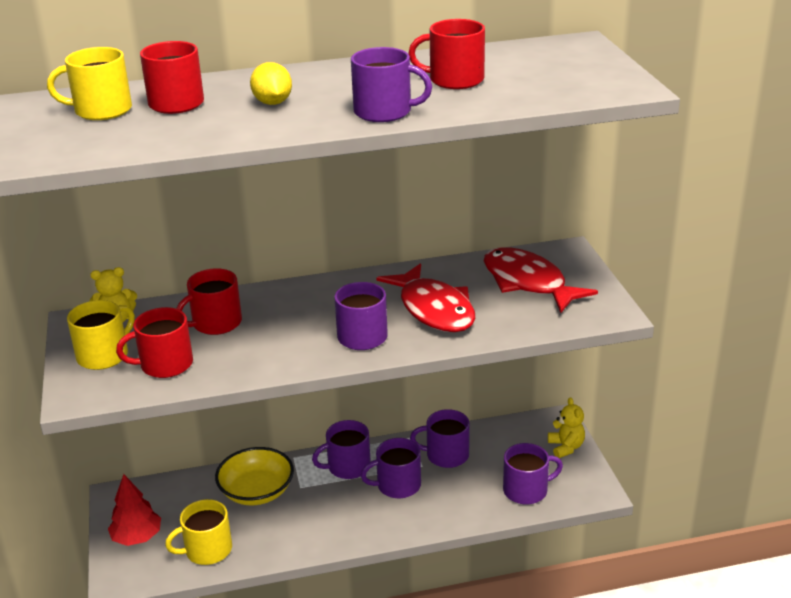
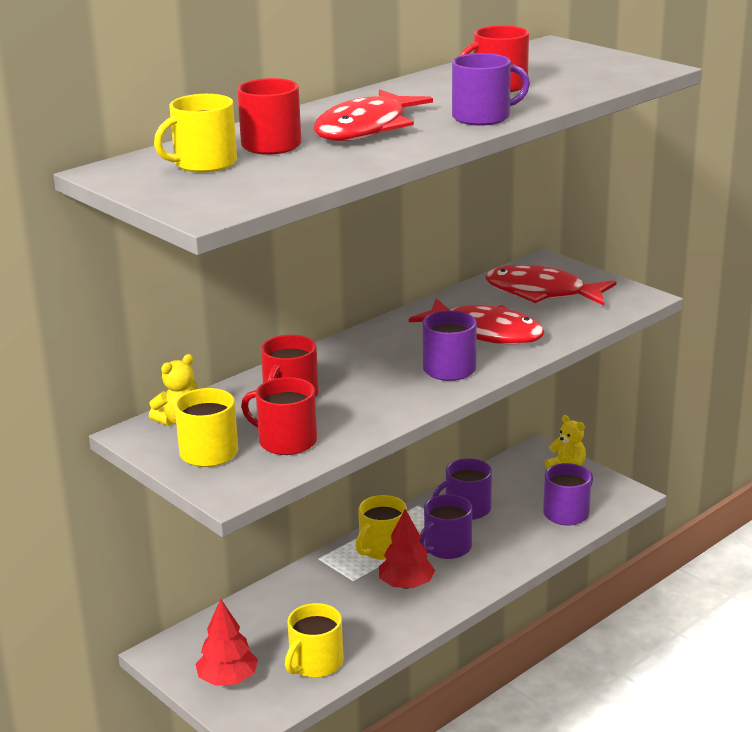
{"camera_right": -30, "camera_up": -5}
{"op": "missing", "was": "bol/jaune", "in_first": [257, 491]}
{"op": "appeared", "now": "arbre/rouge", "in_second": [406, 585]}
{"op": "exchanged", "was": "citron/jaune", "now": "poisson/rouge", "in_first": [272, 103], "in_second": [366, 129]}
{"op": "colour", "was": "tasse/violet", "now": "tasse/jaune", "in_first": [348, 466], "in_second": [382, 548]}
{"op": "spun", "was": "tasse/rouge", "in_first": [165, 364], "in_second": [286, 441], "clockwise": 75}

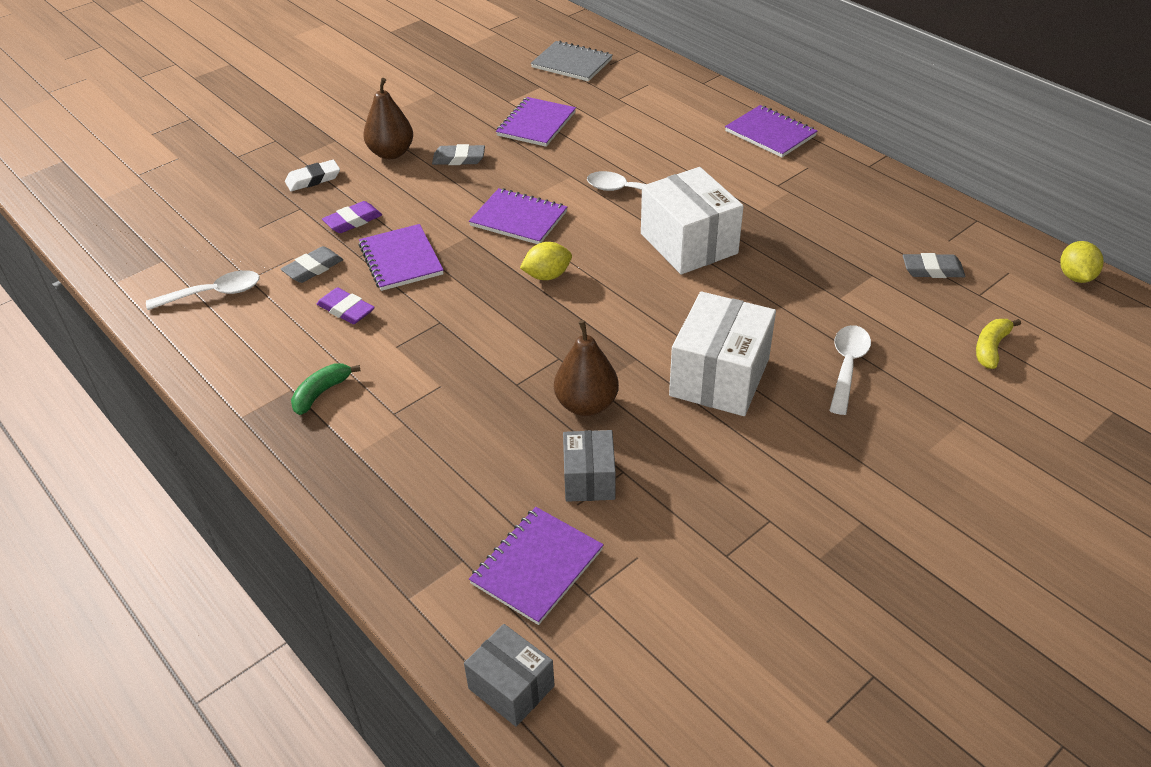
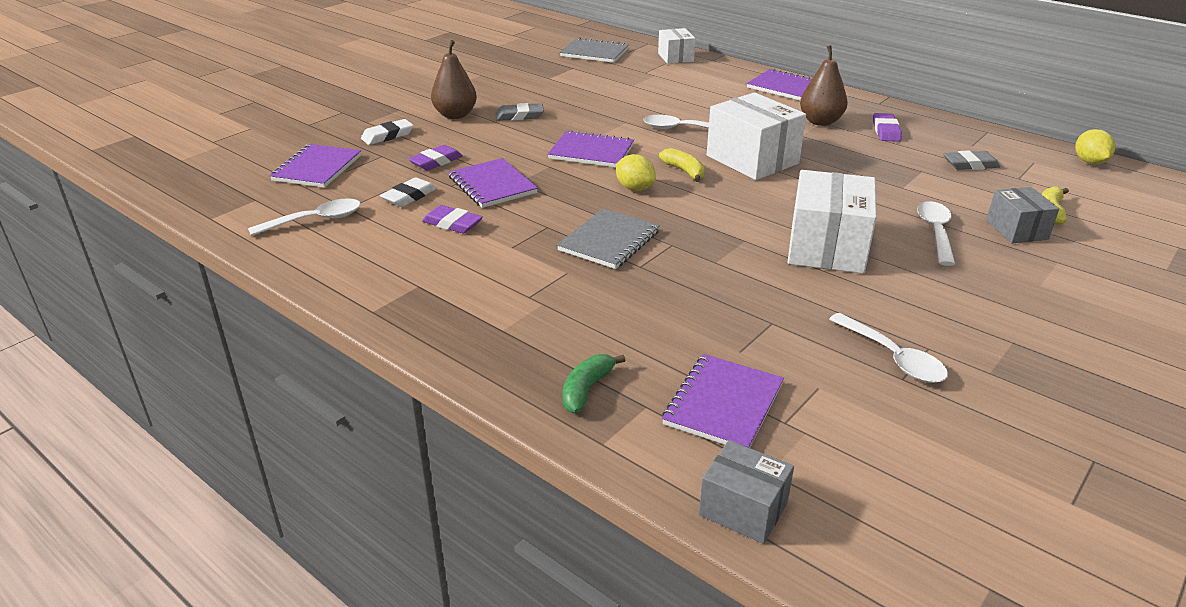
{"camera_right": -10, "camera_up": -10}
{"op": "appeared", "now": "carnet/gris", "in_second": [609, 241]}
{"op": "appeared", "now": "boîte/blanc", "in_second": [675, 57]}
{"op": "appeared", "now": "banane/jaune", "in_second": [684, 171]}
{"op": "appeared", "now": "cuillère/blanc", "in_second": [893, 357]}
{"op": "appeared", "now": "gomme/violet", "in_second": [886, 131]}
{"op": "relocated", "was": "banane/vert", "in_first": [321, 393], "in_second": [586, 390]}
{"op": "relocated", "was": "carnet/violet", "in_first": [536, 124], "in_second": [317, 168]}
{"op": "relocated", "was": "poire/marron", "in_first": [586, 404], "in_second": [820, 122]}
{"op": "relocated", "was": "boîte/gris", "in_first": [589, 479], "in_second": [1016, 230]}
{"op": "colour", "was": "gomme/gris", "now": "gomme/blanc", "in_first": [313, 268], "in_second": [409, 196]}
{"op": "spun", "was": "citron/jaune", "in_first": [547, 276], "in_second": [635, 188], "clockwise": 75}

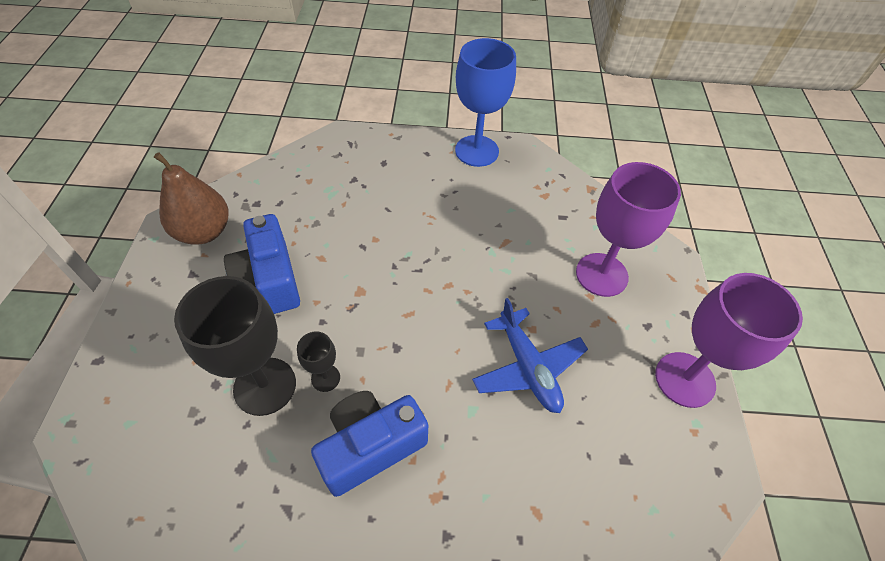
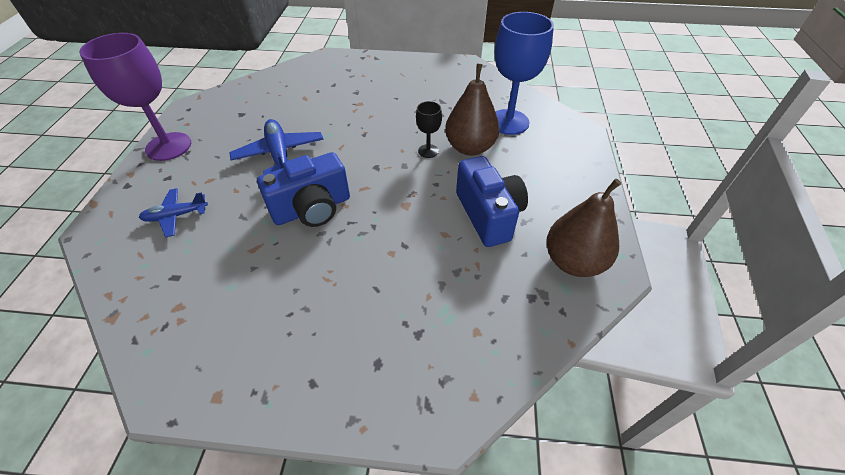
{"camera_right": -175, "camera_up": -5}
{"op": "relocated", "was": "appareil photo/bleu", "in_first": [370, 446], "in_second": [312, 209]}
{"op": "relocated", "was": "verre à pied/bleu", "in_first": [477, 151], "in_second": [508, 122]}
{"op": "exchanged", "was": "verre à pied/noir", "now": "poire/marron", "in_first": [265, 386], "in_second": [470, 148]}
{"op": "exchanged", "was": "verre à pied/violet", "now": "avion/bleu", "in_first": [601, 274], "in_second": [176, 216]}

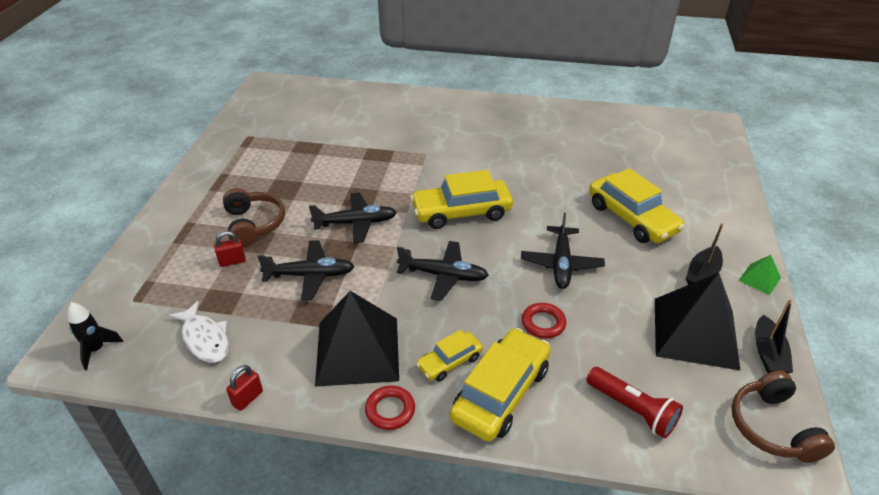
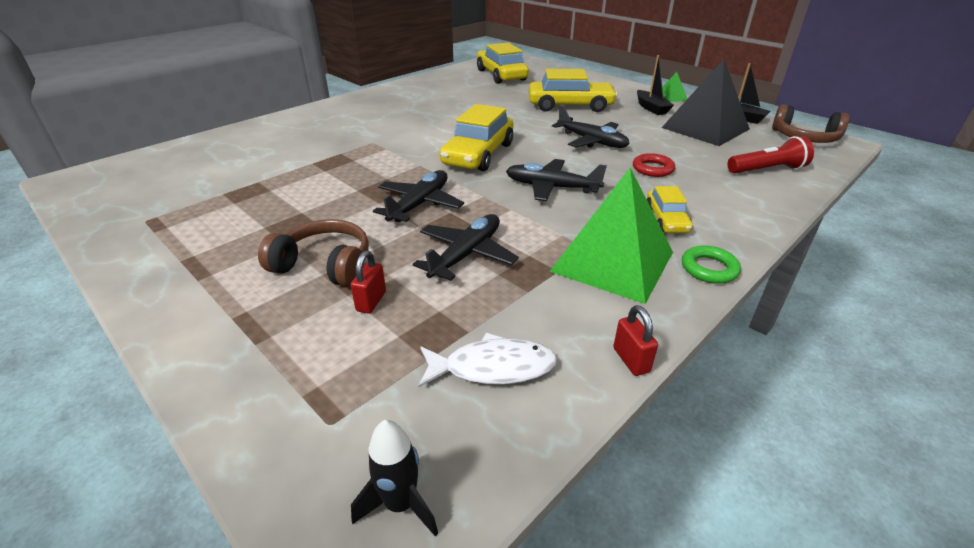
{"camera_right": -55, "camera_up": -5}
{"op": "relocated", "was": "voiture/jaune", "in_first": [501, 393], "in_second": [501, 75]}
{"op": "colour", "was": "pyramide/noir", "now": "pyramide/vert", "in_first": [358, 351], "in_second": [613, 261]}
{"op": "colour", "was": "anneau/rouge", "now": "anneau/vert", "in_first": [390, 410], "in_second": [709, 268]}
{"op": "spun", "was": "avion/noir", "in_first": [443, 275], "in_second": [551, 187], "clockwise": -120}

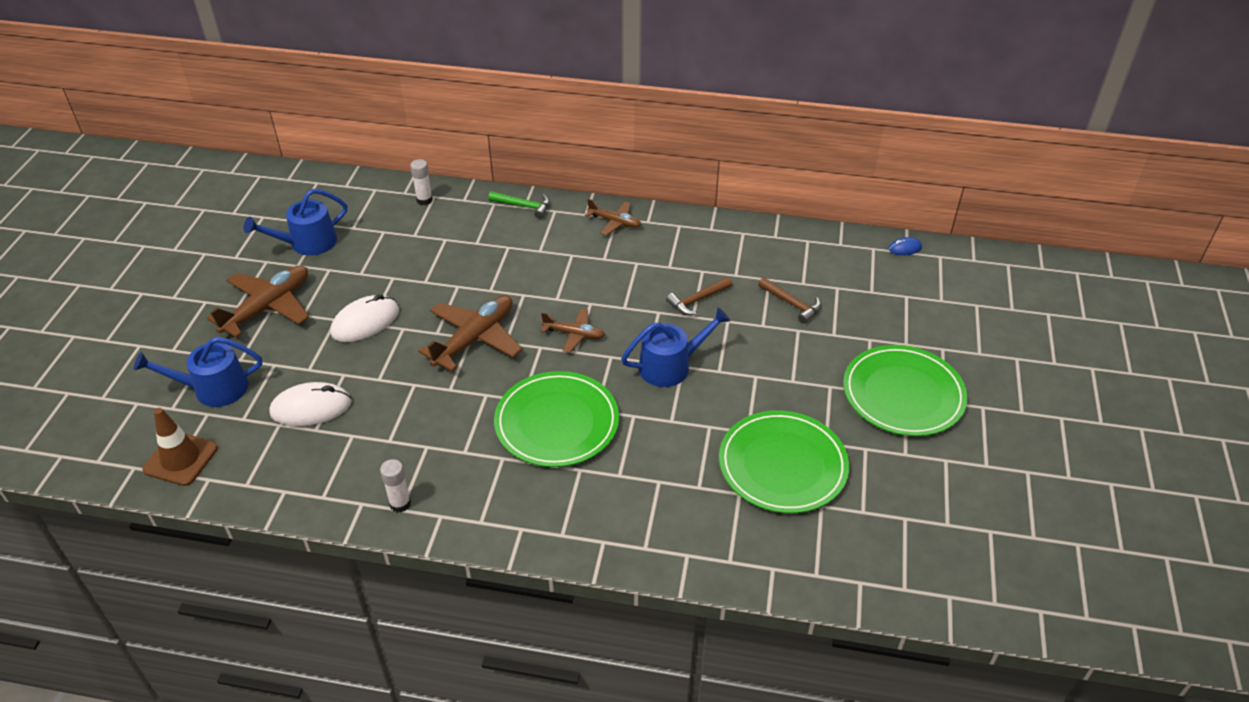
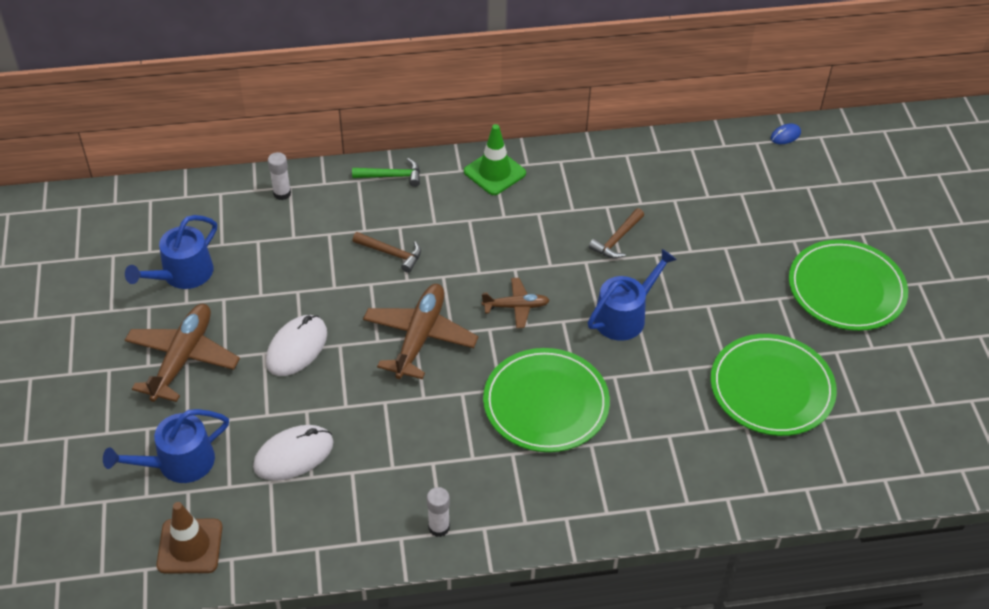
{"camera_right": -20, "camera_up": 5}
{"op": "relocated", "was": "marteau/marron", "in_first": [791, 304], "in_second": [391, 253]}
{"op": "exchanged", "was": "avion/marron", "now": "cône de chantier/vert", "in_first": [615, 222], "in_second": [494, 172]}

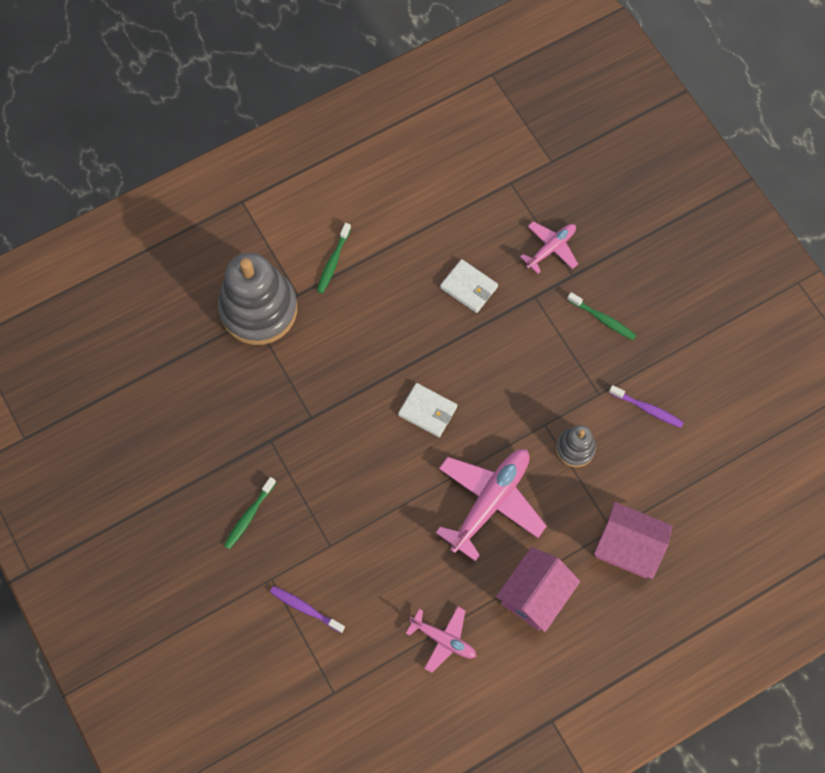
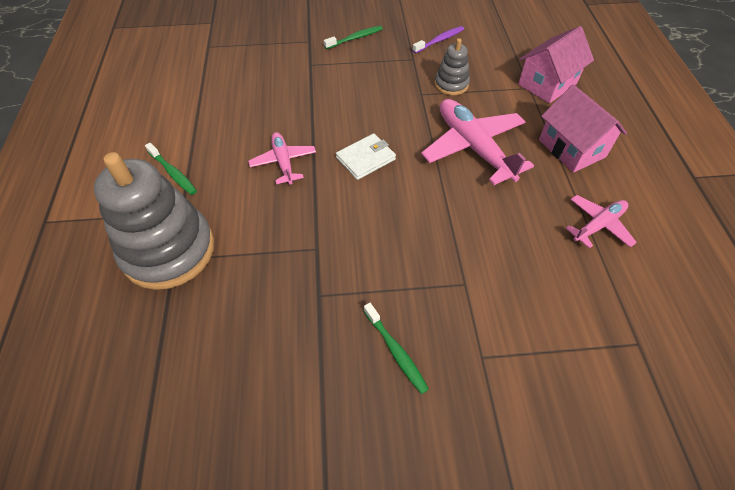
{"camera_right": -65, "camera_up": -15}
{"op": "missing", "was": "brosse à dents/violet", "in_first": [305, 609]}
{"op": "missing", "was": "portefeuille/blanc", "in_first": [468, 287]}
{"op": "relocated", "was": "avion/rose", "in_first": [551, 248], "in_second": [283, 162]}

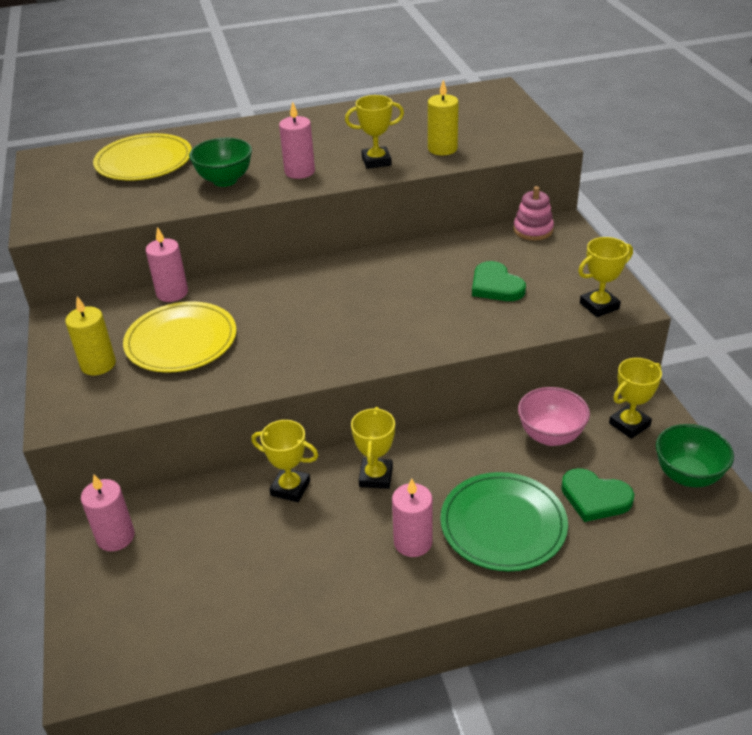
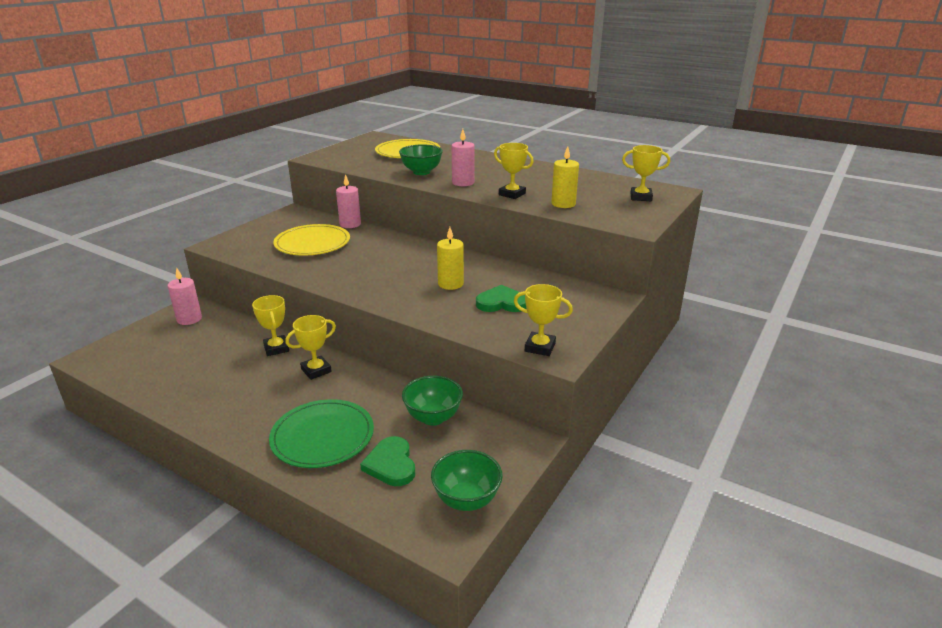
{"camera_right": 45, "camera_up": -10}
{"op": "missing", "was": "bougie/rose", "in_first": [413, 542]}
{"op": "missing", "was": "jouet à empiler/rose", "in_first": [533, 230]}
{"op": "relocated", "was": "bougie/jaune", "in_first": [98, 364], "in_second": [450, 284]}
{"op": "relocated", "was": "trophée/jaune", "in_first": [629, 424], "in_second": [641, 197]}
{"op": "colour", "was": "bol/rose", "now": "bol/vert", "in_first": [550, 436], "in_second": [433, 417]}
{"op": "spun", "was": "cœur/vert", "in_first": [496, 286], "in_second": [501, 303], "clockwise": 75}

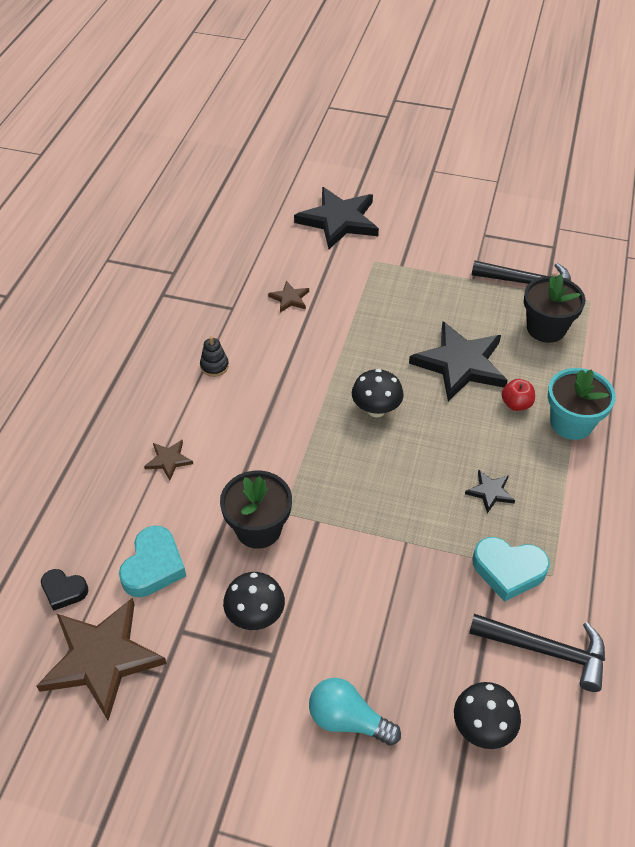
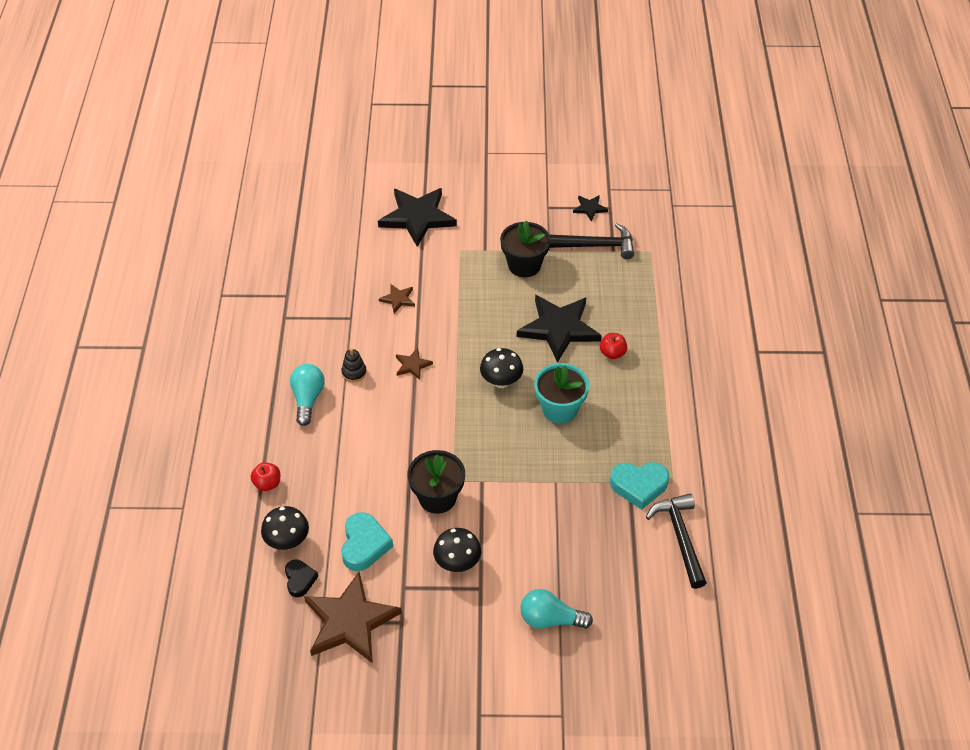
{"camera_right": -15, "camera_up": 0}
{"op": "appeared", "now": "pomme/rouge", "in_second": [267, 484]}
{"op": "appeared", "now": "ampoule/turquoise", "in_second": [307, 399]}
{"op": "relocated", "was": "étoile/marron", "in_first": [169, 460], "in_second": [412, 365]}
{"op": "relocated", "was": "champignon/noir", "in_first": [482, 728], "in_second": [287, 541]}
{"op": "relocated", "was": "étoile/noir", "in_first": [490, 492], "in_second": [589, 208]}
{"op": "relocated", "was": "pot de fleurs/noir", "in_first": [546, 328], "in_second": [524, 265]}
{"op": "relocated", "was": "pot de fleurs/turquoise", "in_first": [571, 423], "in_second": [559, 409]}
{"op": "spun", "was": "cœur/noir", "in_first": [64, 591], "in_second": [300, 580], "clockwise": -105}
{"op": "spun", "was": "marteau/noir", "in_first": [545, 650], "in_second": [680, 537], "clockwise": -105}

